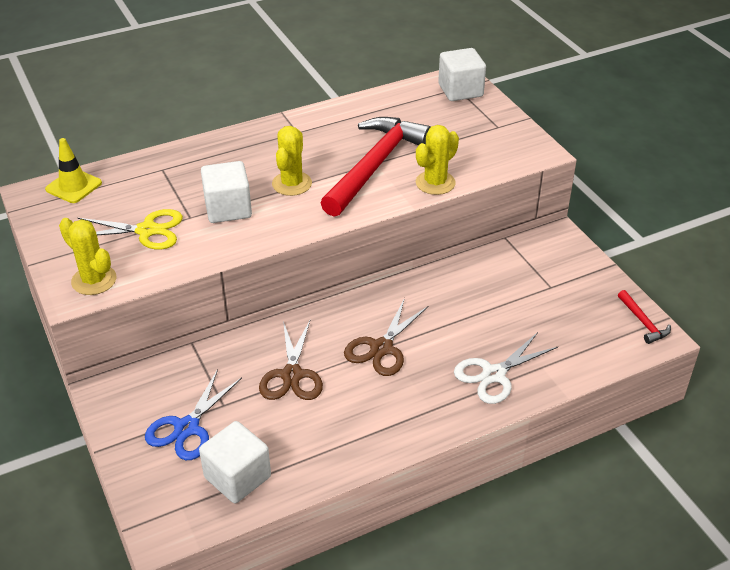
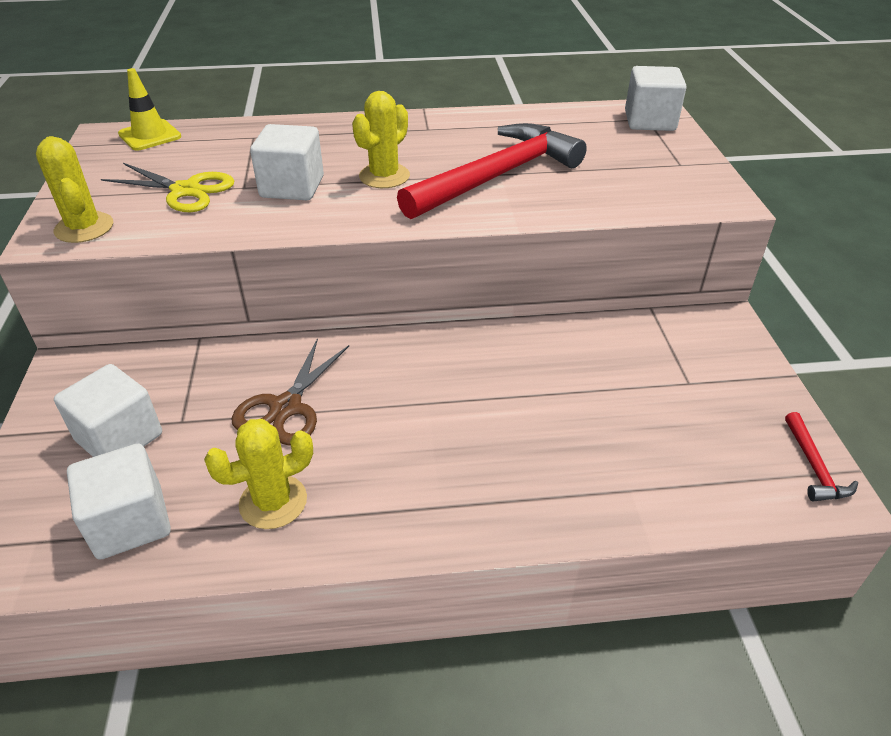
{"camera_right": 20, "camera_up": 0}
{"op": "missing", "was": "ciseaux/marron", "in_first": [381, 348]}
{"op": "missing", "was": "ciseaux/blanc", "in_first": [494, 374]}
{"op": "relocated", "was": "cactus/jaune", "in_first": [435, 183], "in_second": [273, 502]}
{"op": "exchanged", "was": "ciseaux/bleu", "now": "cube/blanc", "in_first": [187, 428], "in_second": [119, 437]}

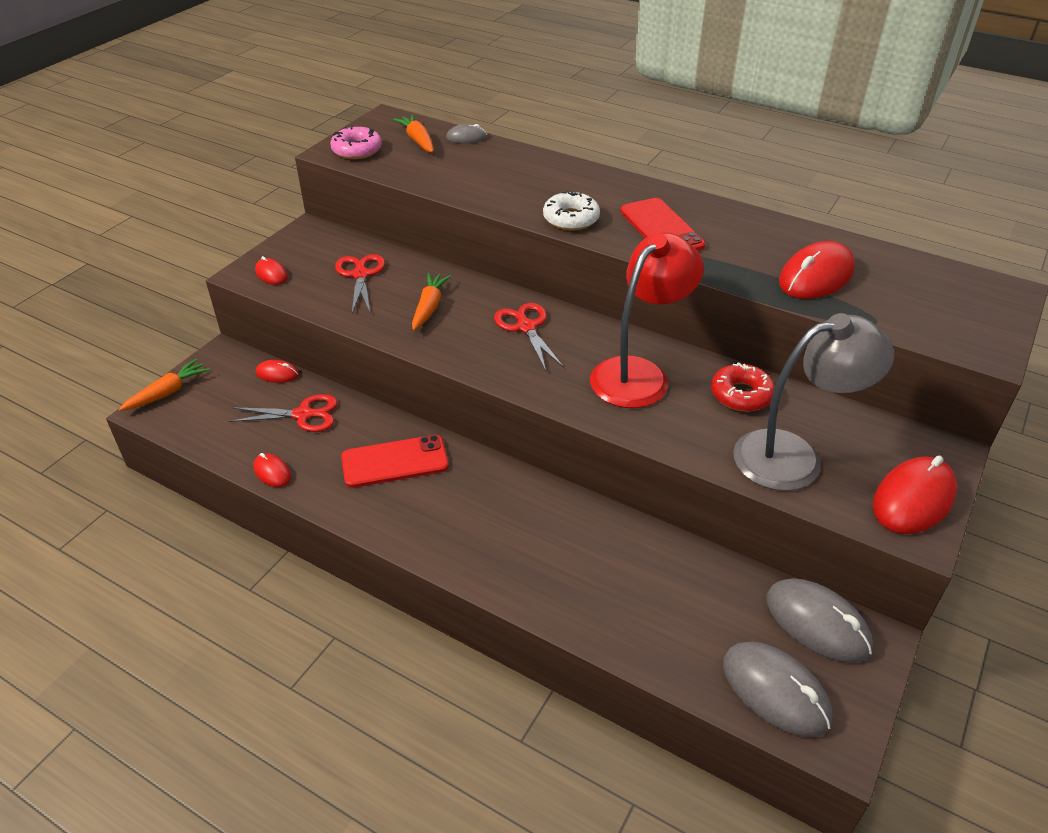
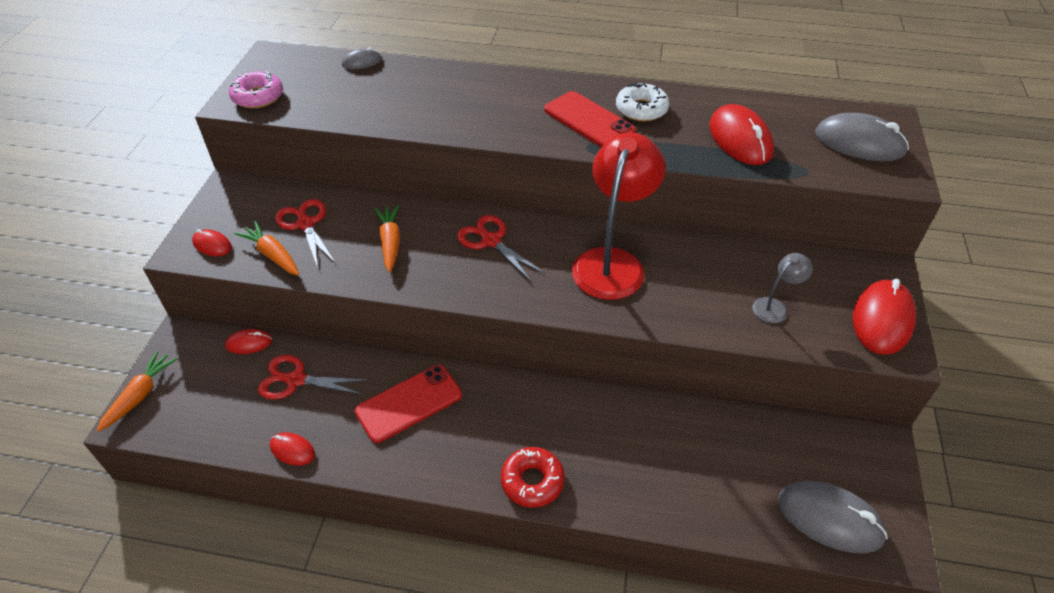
{"camera_right": -20, "camera_up": 5}
{"op": "relocated", "was": "carotte/orange", "in_first": [418, 140], "in_second": [272, 255]}
{"op": "relocated", "was": "beignet/blanc", "in_first": [571, 219], "in_second": [641, 109]}
{"op": "relocated", "was": "beignet/rouge", "in_first": [741, 395], "in_second": [532, 481]}
{"op": "relocated", "was": "souris/gris", "in_first": [817, 623], "in_second": [859, 143]}
{"op": "spun", "was": "ciseaux/rouge", "in_first": [303, 415], "in_second": [296, 380], "clockwise": -150}
{"op": "spun", "was": "souris/rouge", "in_first": [816, 276], "in_second": [740, 139], "clockwise": -45}
{"op": "size", "was": "lampe/gris", "in_first": [794, 456], "in_second": [775, 307], "ratio": 0.45}

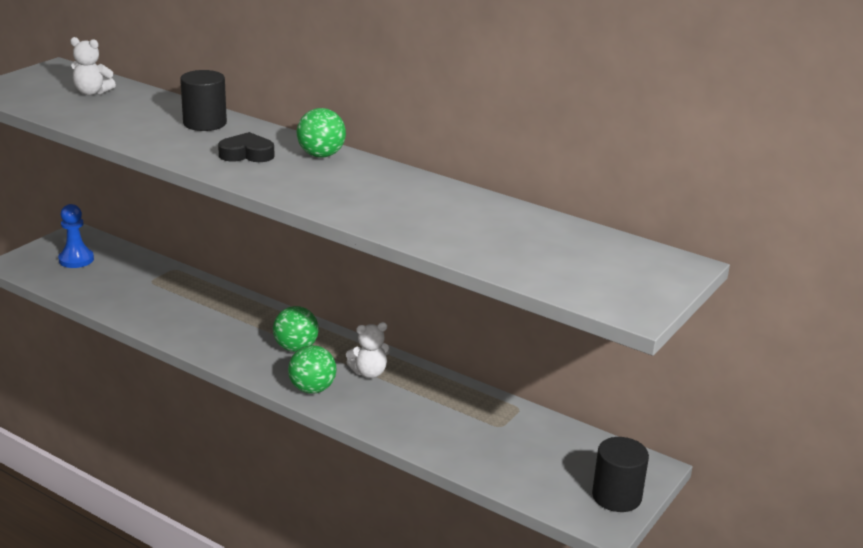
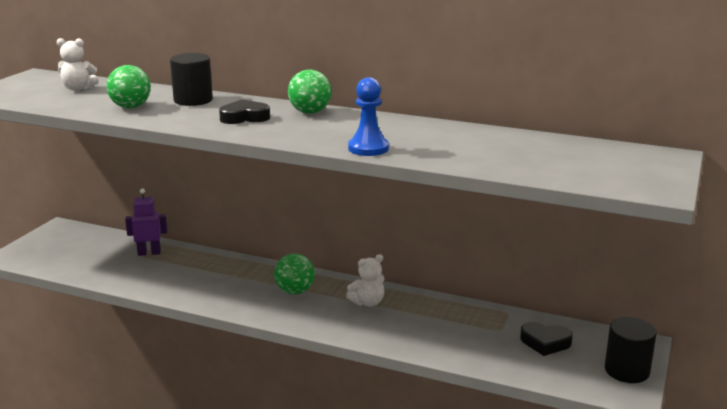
{"camera_right": -10, "camera_up": -5}
{"op": "appeared", "now": "robot/violet", "in_second": [149, 253]}
{"op": "appeared", "now": "cœur/noir", "in_second": [545, 342]}
{"op": "relocated", "was": "pion/bleu", "in_first": [76, 259], "in_second": [368, 148]}
{"op": "relocated", "was": "balle/vert", "in_first": [312, 389], "in_second": [131, 107]}

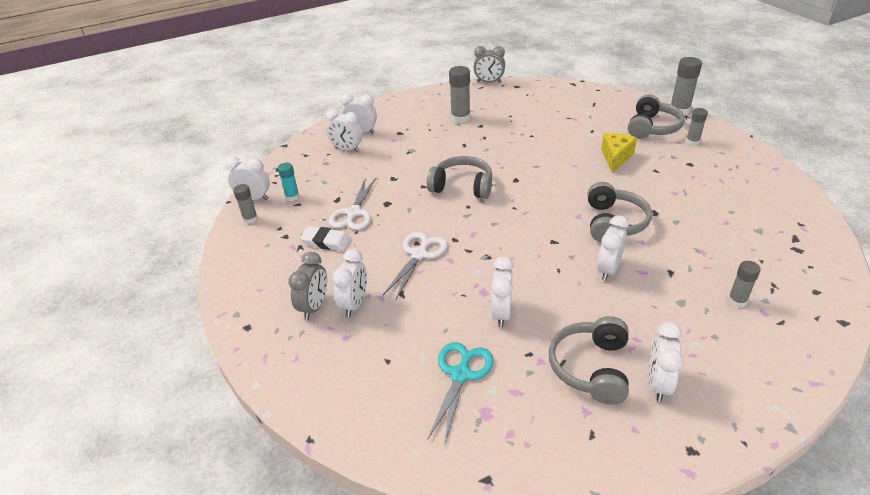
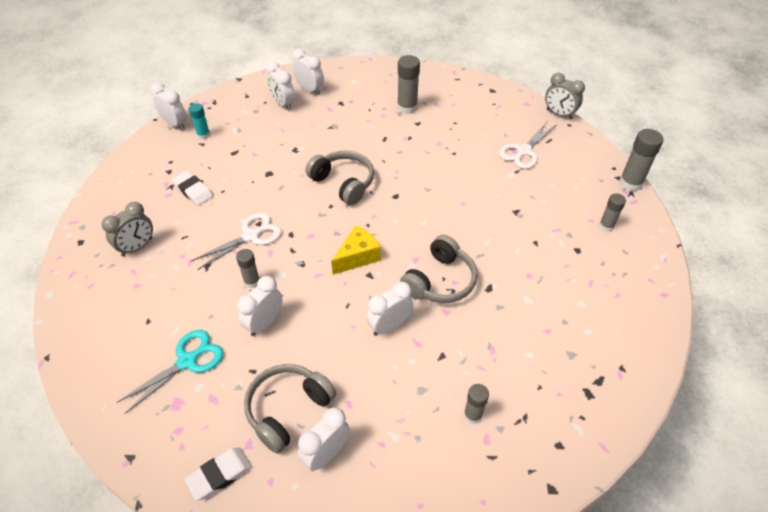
{"camera_right": 25, "camera_up": 10}
{"op": "missing", "was": "réveil/blanc", "in_first": [354, 304]}
{"op": "missing", "was": "casque audio/gris", "in_first": [652, 127]}
{"op": "appeared", "now": "gomme/blanc", "in_second": [220, 475]}
{"op": "relocated", "was": "bâton de colle/gris", "in_first": [250, 219], "in_second": [252, 281]}
{"op": "relocated", "was": "ciseaux/blanc", "in_first": [354, 213], "in_second": [524, 151]}
{"op": "relocated", "was": "réveil/gris", "in_first": [489, 82], "in_second": [559, 114]}
{"op": "relocated", "was": "fromage/jaune", "in_first": [615, 158], "in_second": [357, 257]}

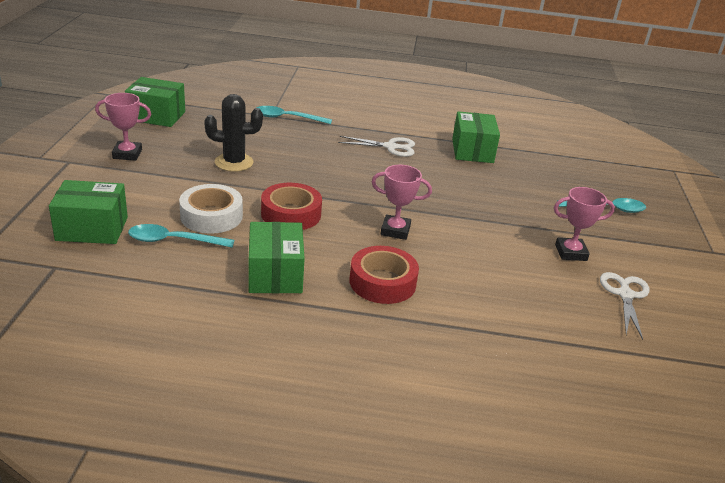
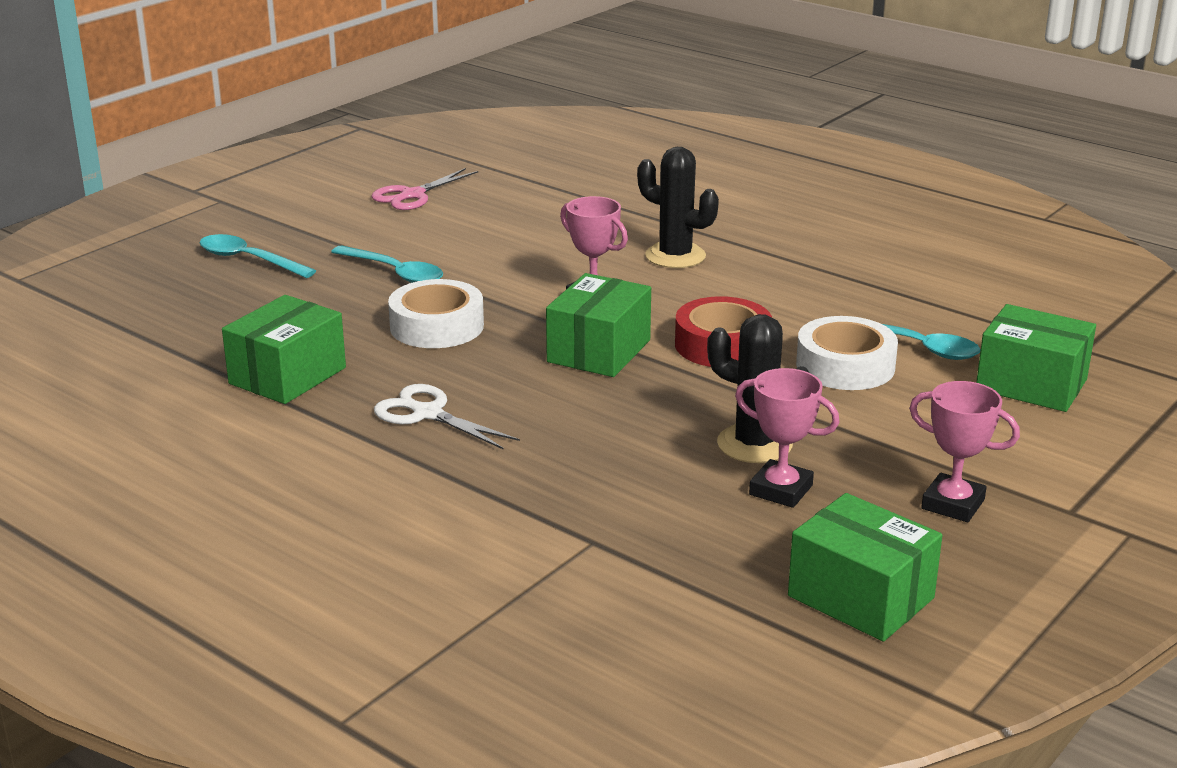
{"camera_right": -145, "camera_up": -5}
{"op": "appeared", "now": "ruban adhésif/blanc", "in_second": [437, 326]}
{"op": "relocated", "was": "boîte/vert", "in_first": [275, 274], "in_second": [599, 351]}
{"op": "relocated", "was": "cuillère/turquoise", "in_first": [287, 118], "in_second": [395, 273]}
{"op": "relocated", "was": "trophée/rose", "in_first": [570, 252], "in_second": [781, 490]}
{"op": "exchanged", "was": "ruban adhésif/rouge", "now": "cactus/noir", "in_first": [382, 282], "in_second": [675, 256]}
{"op": "colour", "was": "ciseaux/blanc", "now": "ciseaux/rose", "in_first": [625, 295], "in_second": [412, 195]}

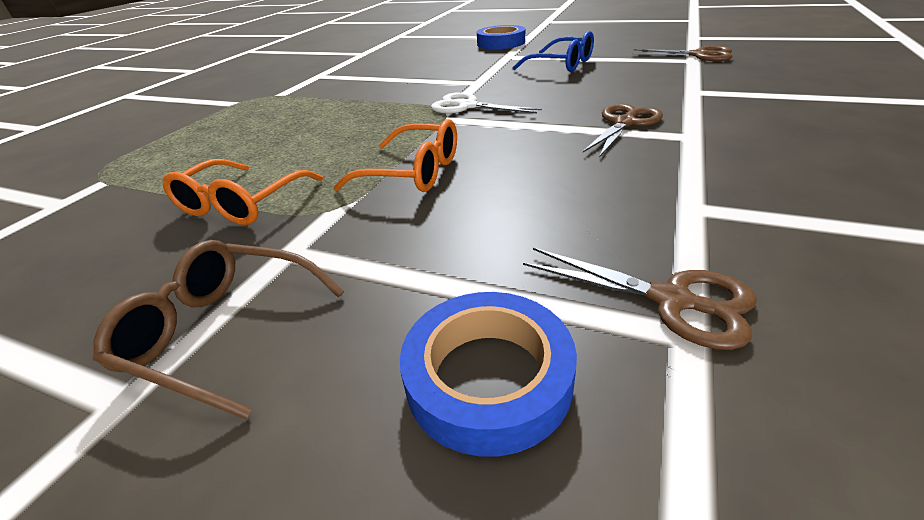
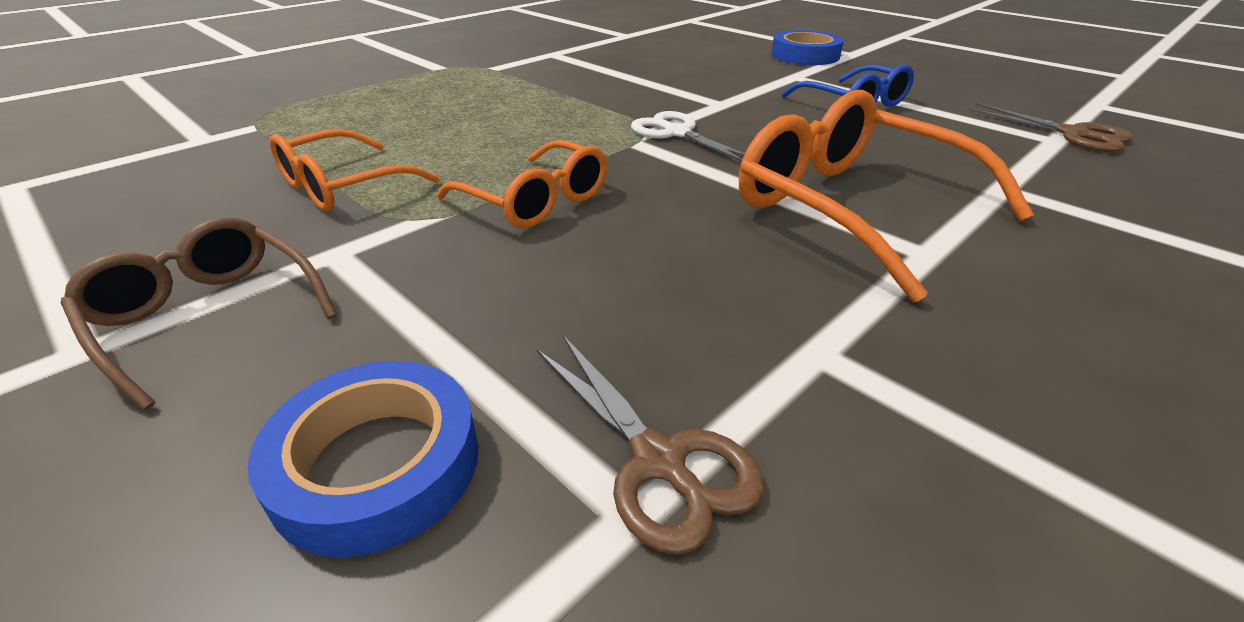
{"camera_right": 20, "camera_up": 0}
{"op": "exchanged", "was": "ciseaux/marron", "now": "lunettes/orange", "in_first": [624, 123], "in_second": [852, 208]}

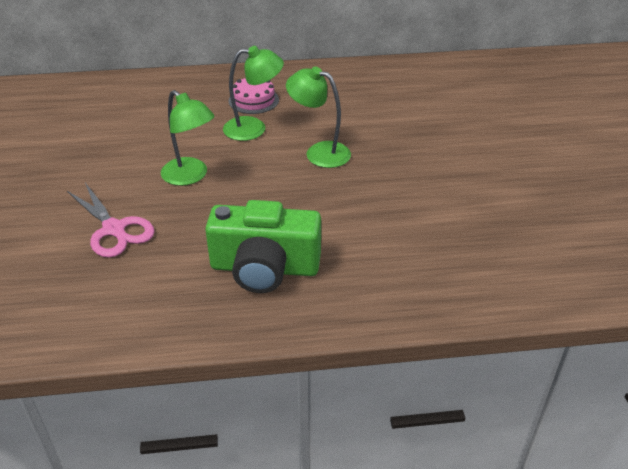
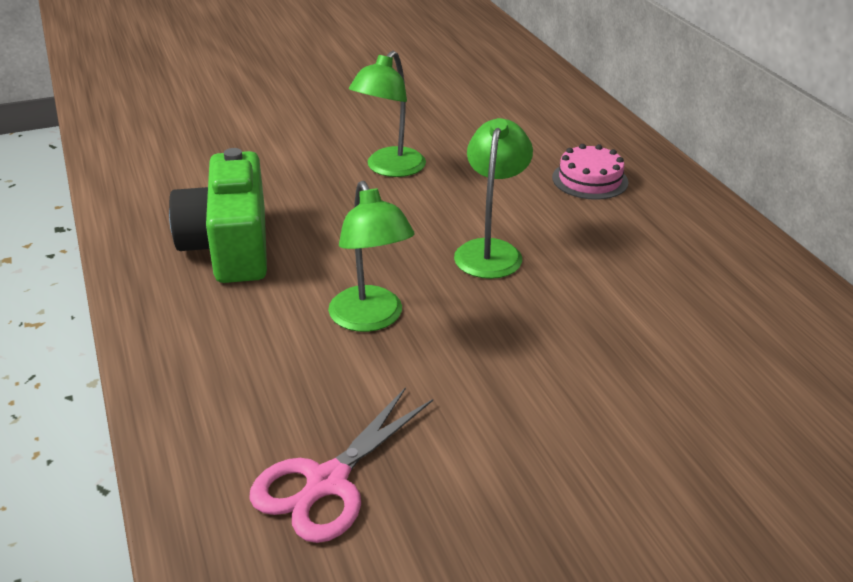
{"camera_right": 75, "camera_up": -5}
{"op": "relocated", "was": "ciseaux/rose", "in_first": [114, 230], "in_second": [326, 483]}
{"op": "relocated", "was": "lampe/vert", "in_first": [254, 128], "in_second": [371, 319]}

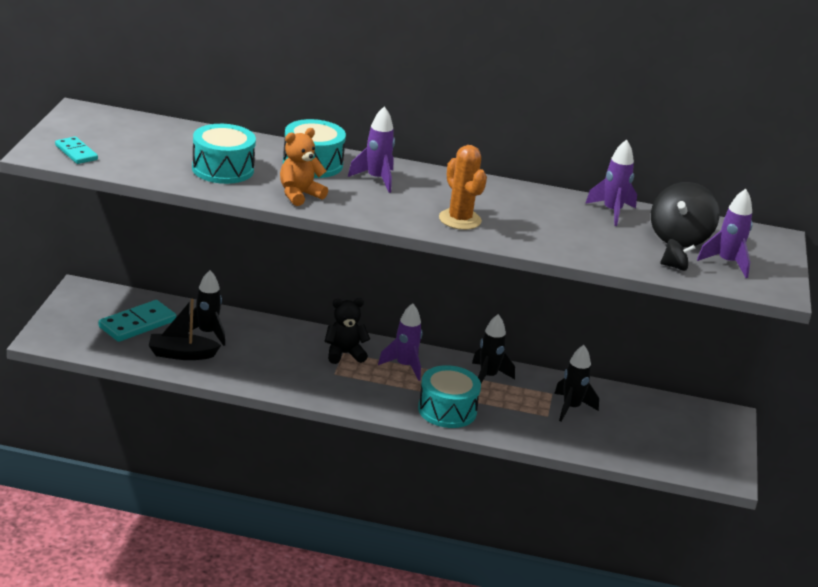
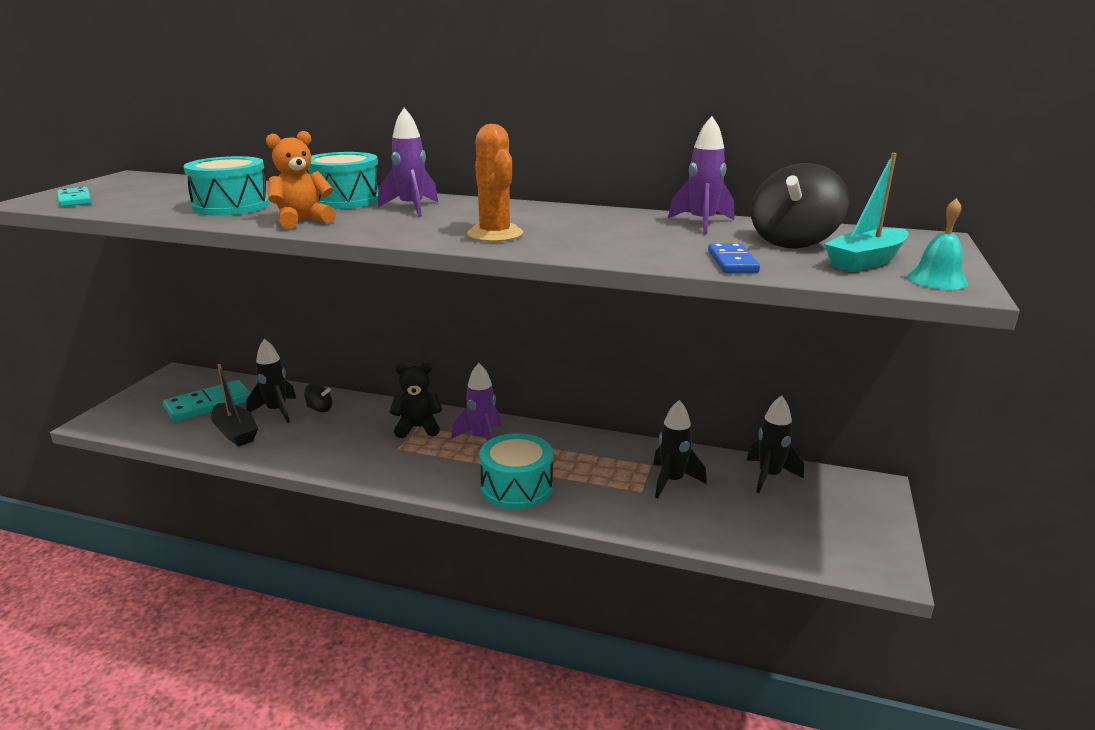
{"camera_right": 10, "camera_up": -5}
{"op": "appeared", "now": "domino/bleu", "in_second": [732, 262]}
{"op": "appeared", "now": "cloche/turquoise", "in_second": [937, 280]}
{"op": "relocated", "was": "fusée/noir", "in_first": [488, 377], "in_second": [769, 476]}
{"op": "relocated", "was": "toupie/noir", "in_first": [674, 267], "in_second": [319, 409]}
{"op": "exchanged", "was": "fusée/violet", "now": "bateau/turquoise", "in_first": [727, 263], "in_second": [866, 261]}
{"op": "spun", "was": "bateau/noir", "in_first": [181, 354], "in_second": [235, 432], "clockwise": -135}

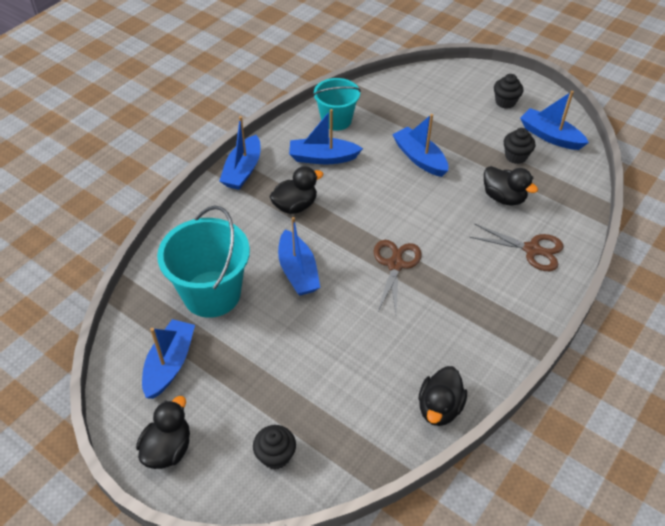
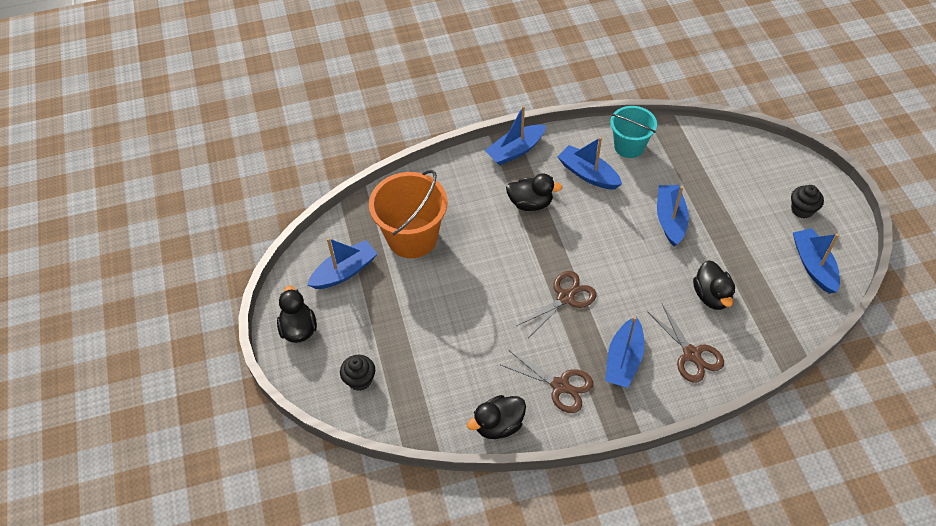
{"camera_right": 40, "camera_up": 5}
{"op": "missing", "was": "muffin/noir", "in_first": [515, 156]}
{"op": "appeared", "now": "ciseaux/marron", "in_second": [560, 385]}
{"op": "relocated", "was": "bateau/bleu", "in_first": [298, 271], "in_second": [623, 359]}
{"op": "colour", "was": "seau/turquoise", "now": "seau/orange", "in_first": [212, 294], "in_second": [412, 237]}
{"op": "spun", "was": "canard/noir", "in_first": [168, 448], "in_second": [299, 329], "clockwise": -75}

